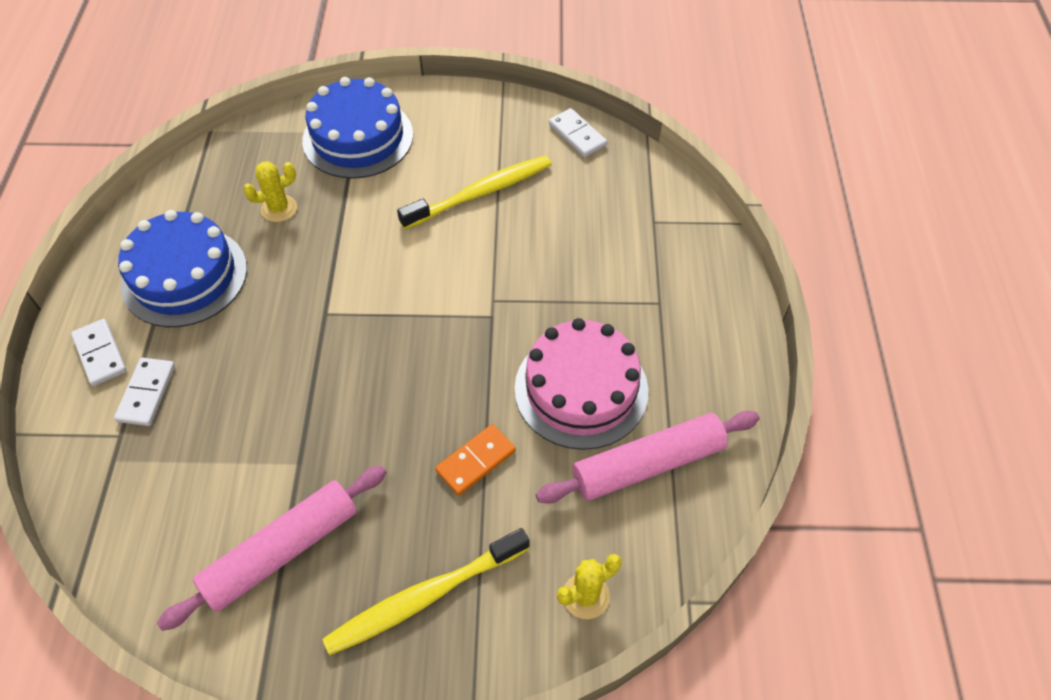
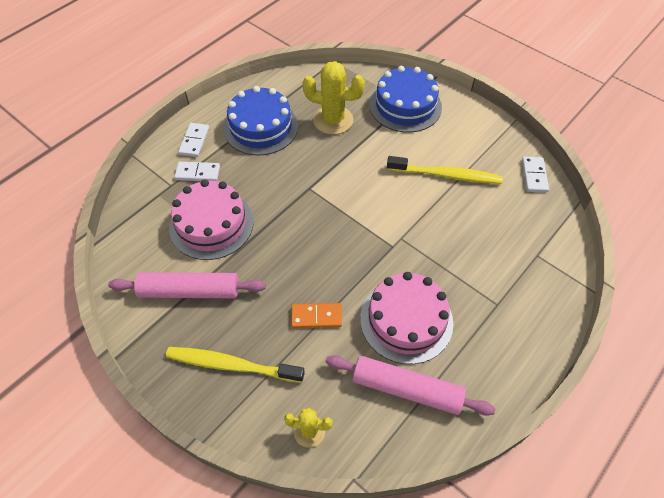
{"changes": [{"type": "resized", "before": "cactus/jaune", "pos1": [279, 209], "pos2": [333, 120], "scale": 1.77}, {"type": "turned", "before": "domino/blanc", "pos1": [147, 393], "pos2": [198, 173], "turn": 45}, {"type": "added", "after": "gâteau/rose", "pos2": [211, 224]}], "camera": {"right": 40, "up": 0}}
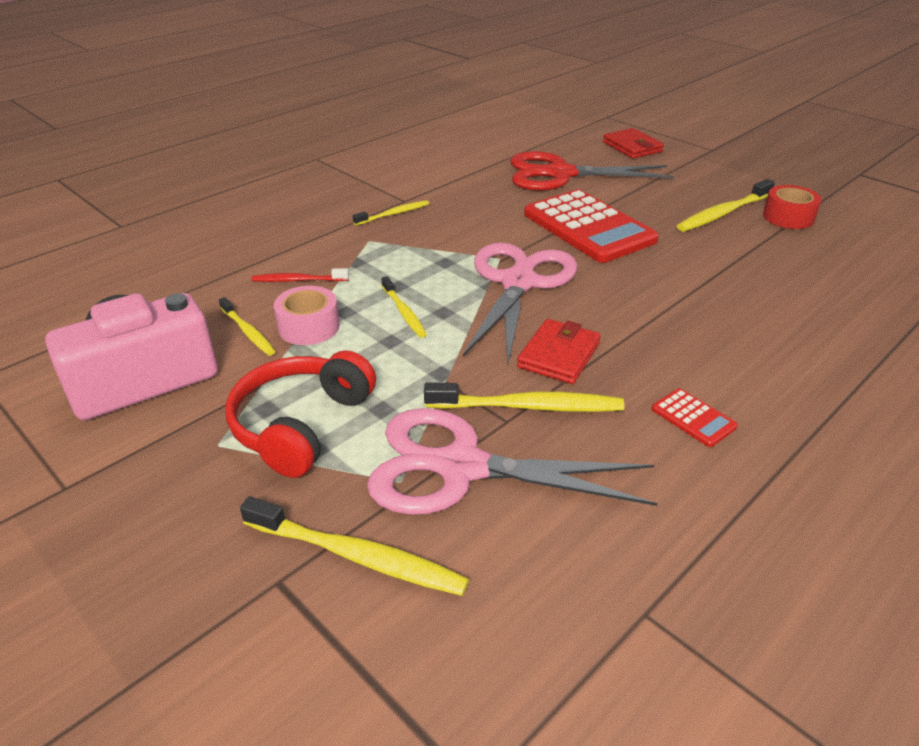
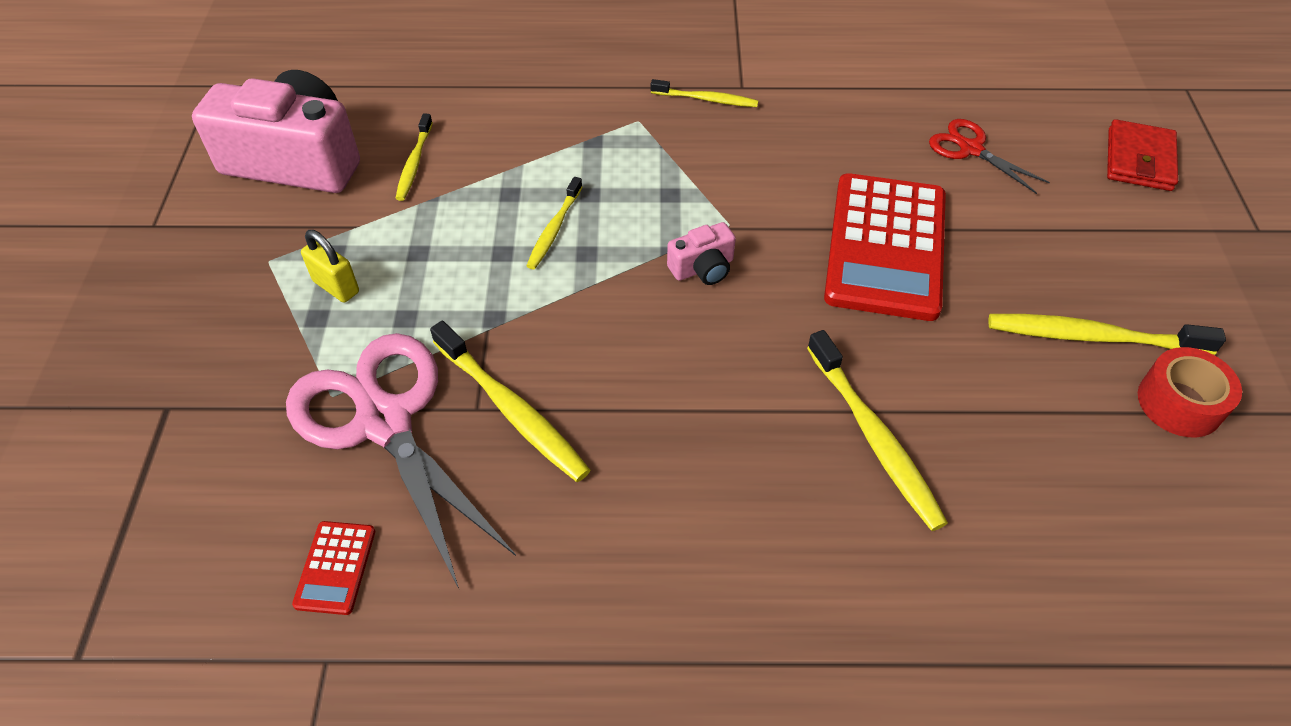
{"changes": [{"type": "resized", "before": "ciseaux/rouge", "pos1": [559, 174], "pos2": [970, 149], "scale": 0.5}, {"type": "replaced", "before": "ciseaux/rose", "after": "appareil photo/rose", "pos1": [518, 282], "pos2": [703, 268]}, {"type": "removed", "before": "brosse à dents/rouge", "pos1": [298, 280]}, {"type": "removed", "before": "ruban adhésif/rose", "pos1": [309, 327]}, {"type": "removed", "before": "portefeuille/rouge", "pos1": [558, 355]}, {"type": "replaced", "before": "casque audio/rouge", "after": "cadenas/jaune", "pos1": [301, 425], "pos2": [336, 287]}, {"type": "moved", "before": "calculatrice/rouge", "pos1": [693, 418], "pos2": [335, 568]}, {"type": "moved", "before": "brosse à dents/jaune", "pos1": [357, 556], "pos2": [874, 437]}], "camera": {"right": 45, "up": 15}}
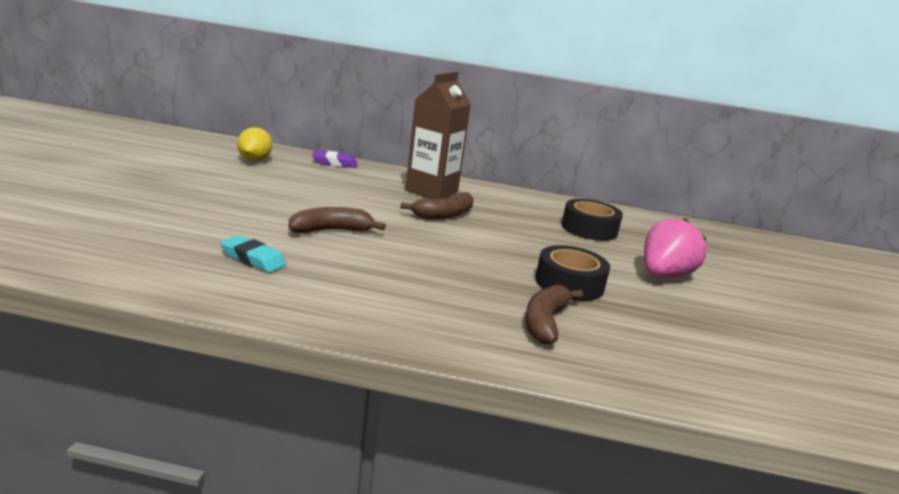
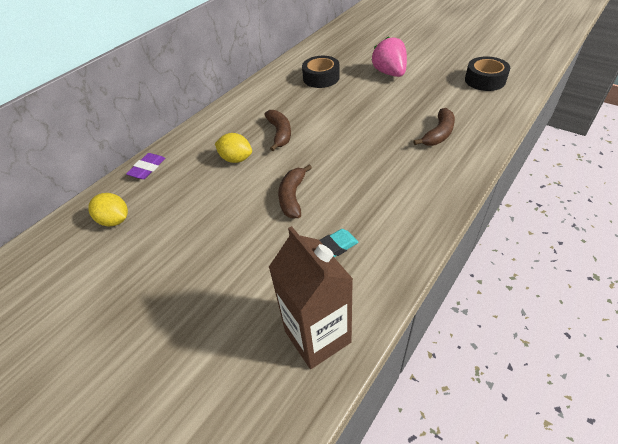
{"changes": [{"type": "moved", "before": "brique de lait/marron", "pos1": [431, 191], "pos2": [317, 336]}, {"type": "moved", "before": "ruban adhésif/noir", "pos1": [569, 284], "pos2": [485, 80]}, {"type": "turned", "before": "banane/marron", "pos1": [545, 322], "pos2": [438, 134], "turn": -105}, {"type": "added", "after": "citron/jaune", "pos2": [236, 159]}], "camera": {"right": -55, "up": 25}}
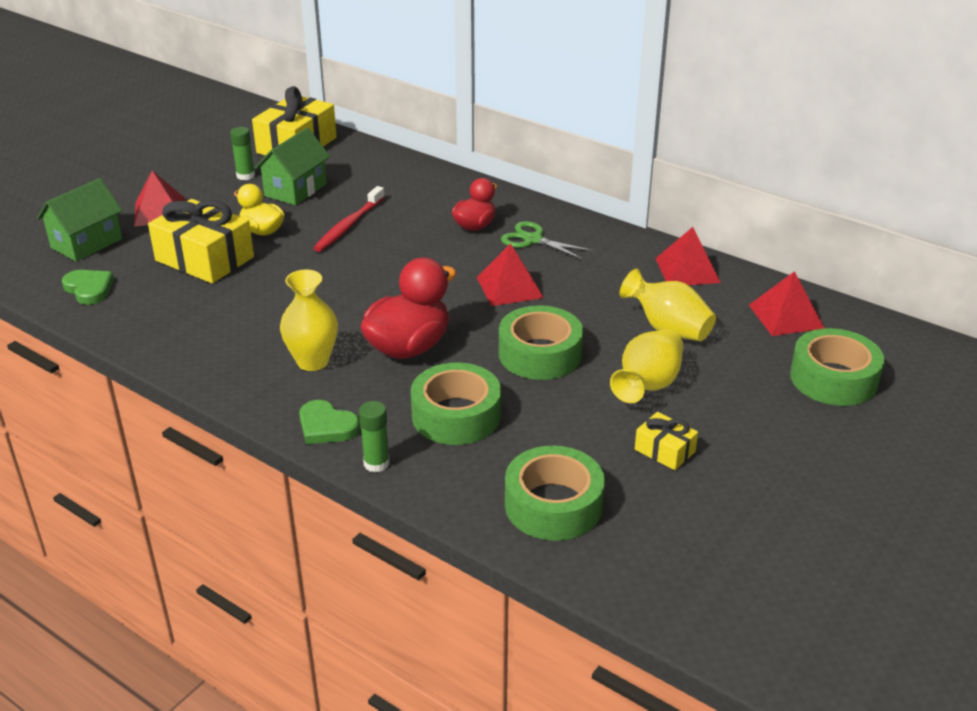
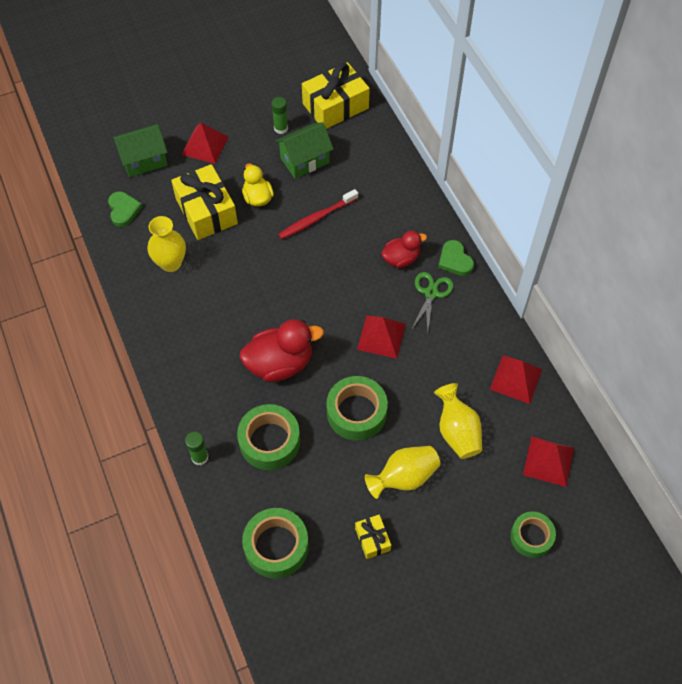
{"changes": [{"type": "turned", "before": "ciseaux/vert", "pos1": [533, 239], "pos2": [431, 293], "turn": 45}, {"type": "moved", "before": "vase/jaune", "pos1": [313, 361], "pos2": [171, 263]}, {"type": "resized", "before": "ruban adhésif/vert", "pos1": [833, 379], "pos2": [531, 537], "scale": 0.66}, {"type": "moved", "before": "cœur/vert", "pos1": [326, 426], "pos2": [455, 260]}], "camera": {"right": 30, "up": 25}}
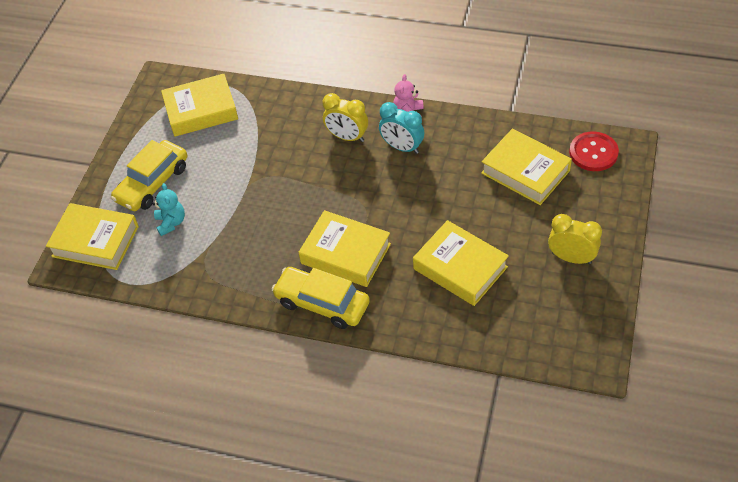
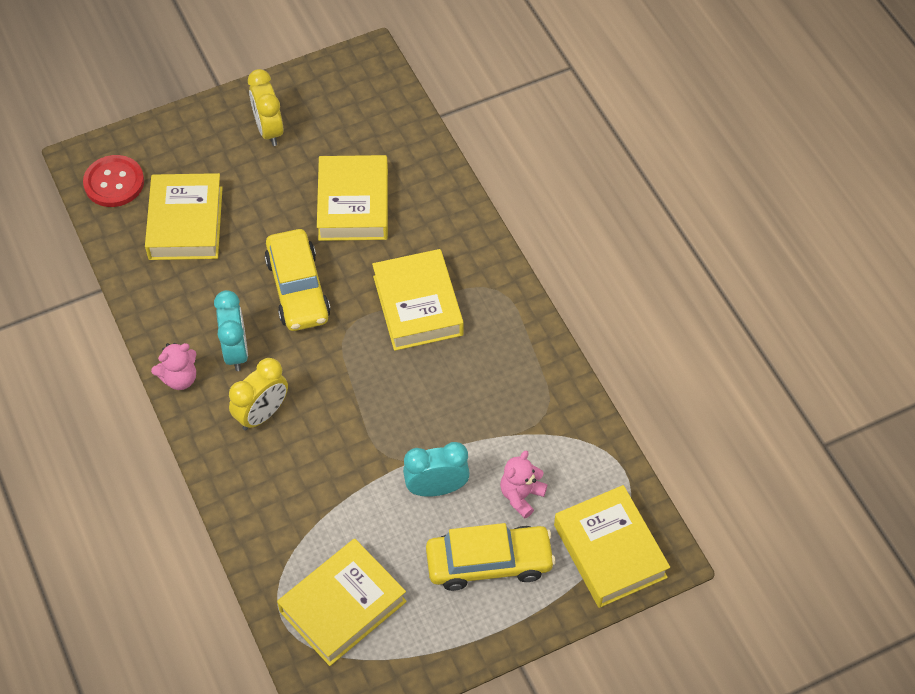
{"changes": [{"type": "turned", "before": "livre/jaune", "pos1": [201, 110], "pos2": [343, 606], "turn": -75}, {"type": "turned", "before": "réveil/jaune", "pos1": [347, 137], "pos2": [262, 414], "turn": 60}, {"type": "recoloured", "before": "ours en peluche/turquoise", "after": "ours en peluche/rose", "pos1": [171, 222], "pos2": [521, 496]}, {"type": "moved", "before": "voiture/jaune", "pos1": [322, 303], "pos2": [298, 289]}, {"type": "added", "after": "réveil/turquoise", "pos2": [436, 488]}], "camera": {"right": -135, "up": 5}}
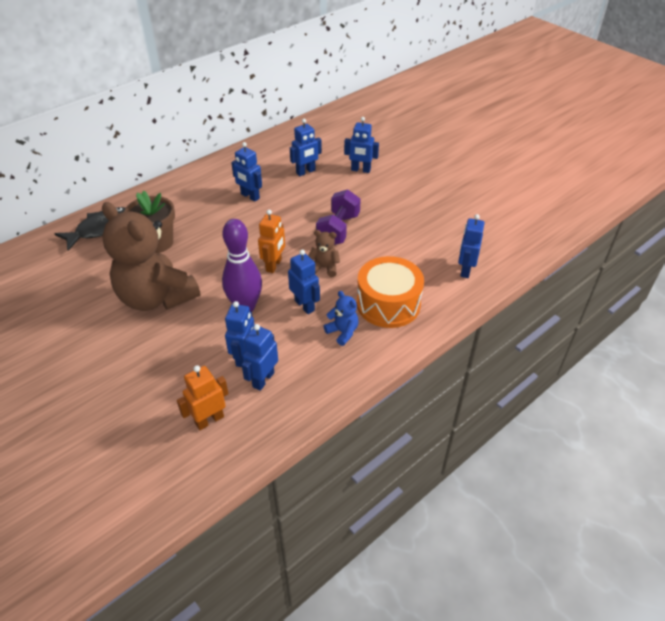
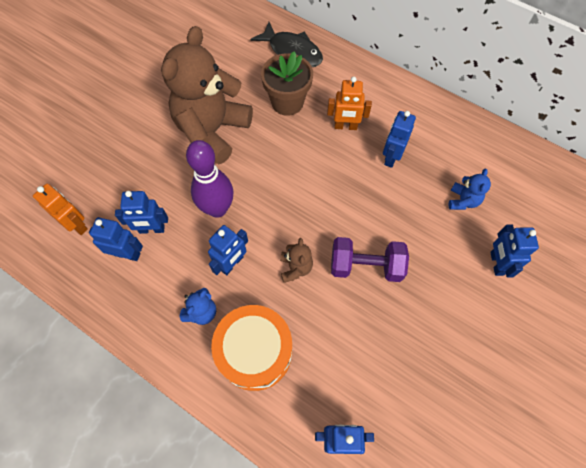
{"changes": [{"type": "replaced", "before": "robot/bleu", "after": "ours en peluche/bleu", "pos1": [306, 172], "pos2": [463, 200]}, {"type": "moved", "before": "robot/orange", "pos1": [274, 265], "pos2": [345, 126]}], "camera": {"right": 75, "up": 20}}
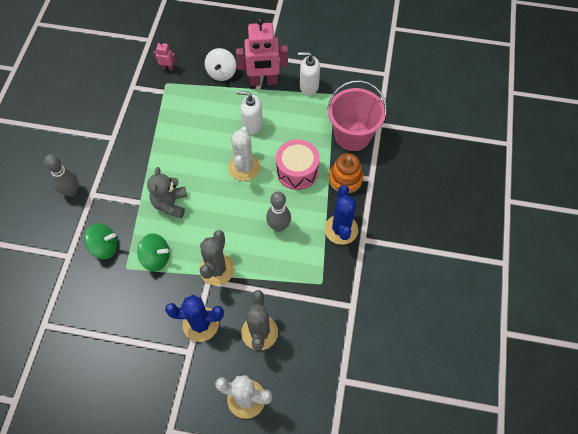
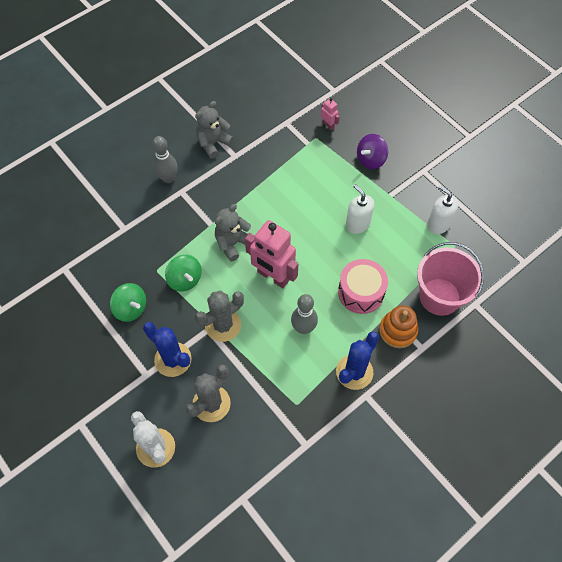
{"changes": [{"type": "moved", "before": "robot/rose", "pos1": [263, 81], "pos2": [273, 276]}, {"type": "recoloured", "before": "toupie/blanc", "after": "toupie/violet", "pos1": [221, 73], "pos2": [370, 160]}, {"type": "removed", "before": "cactus/blanc", "pos1": [244, 167]}, {"type": "moved", "before": "toupie/vert", "pos1": [105, 247], "pos2": [131, 308]}, {"type": "added", "after": "ours en peluche/gris", "pos2": [213, 143]}], "camera": {"right": 40, "up": 0}}
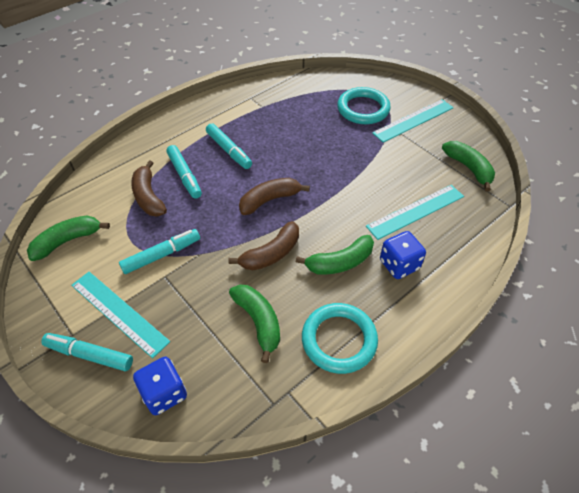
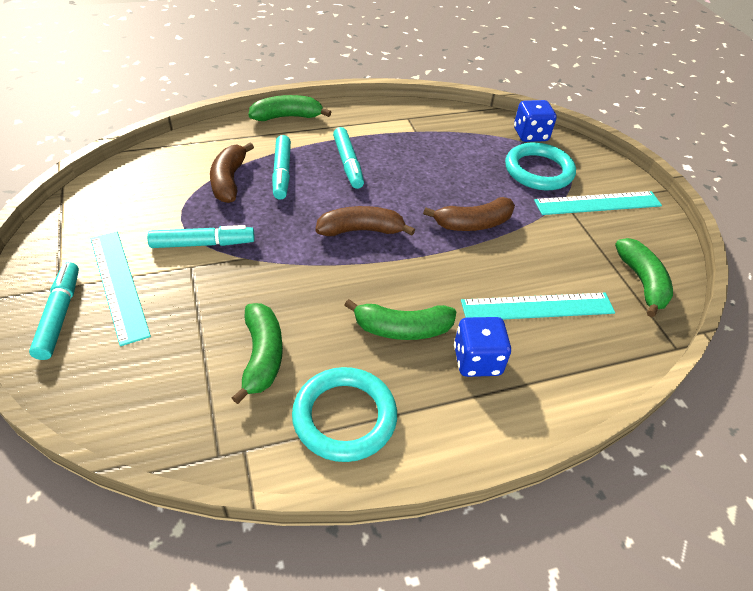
{"changes": [{"type": "moved", "before": "banane/vert", "pos1": [67, 241], "pos2": [287, 117]}, {"type": "moved", "before": "banane/marron", "pos1": [271, 254], "pos2": [473, 223]}, {"type": "turned", "before": "feutre/turquoise", "pos1": [89, 355], "pos2": [59, 315], "turn": 45}, {"type": "moved", "before": "dé/bleu", "pos1": [164, 393], "pos2": [530, 135]}], "camera": {"right": 20, "up": -5}}
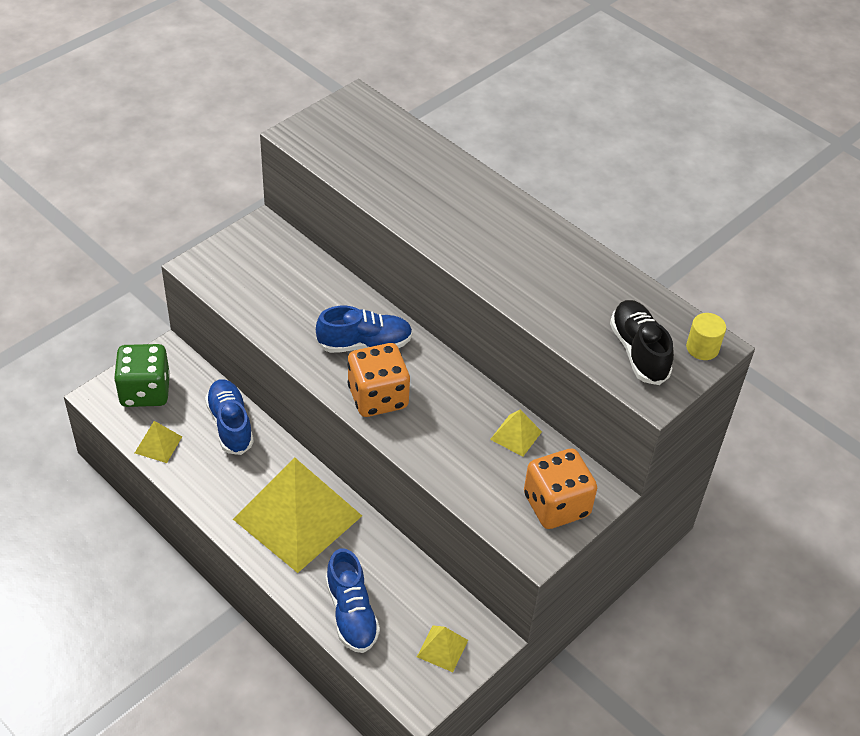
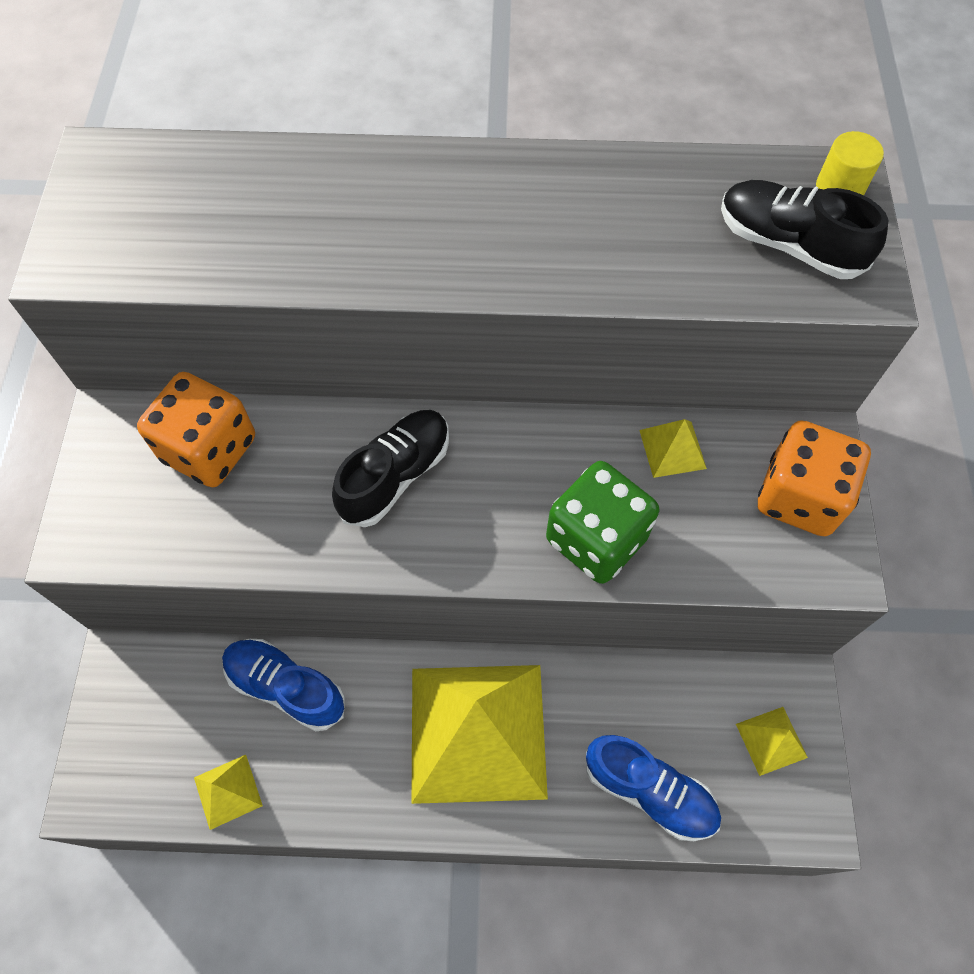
{"changes": [{"type": "recoloured", "before": "chaussure/bleu", "after": "chaussure/noir", "pos1": [364, 344], "pos2": [395, 476]}, {"type": "moved", "before": "dé/orange", "pos1": [378, 397], "pos2": [209, 449]}, {"type": "moved", "before": "dé/vert", "pos1": [145, 391], "pos2": [596, 539]}], "camera": {"right": -40, "up": 15}}
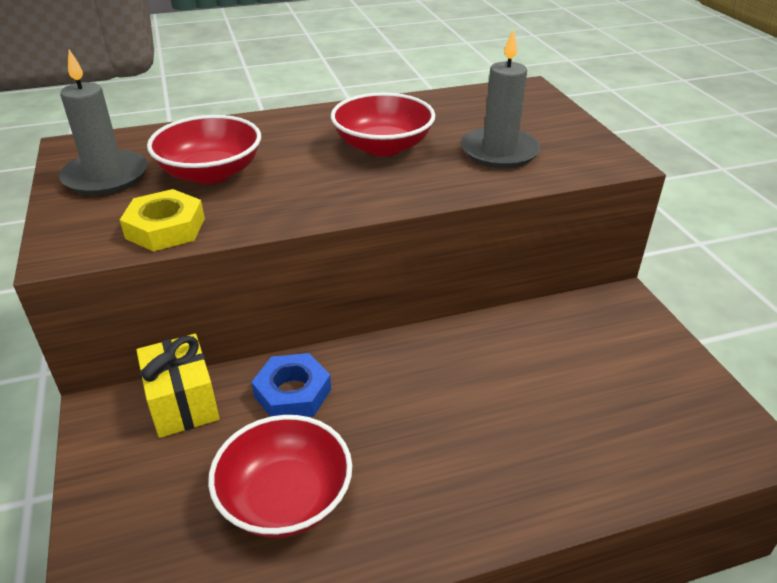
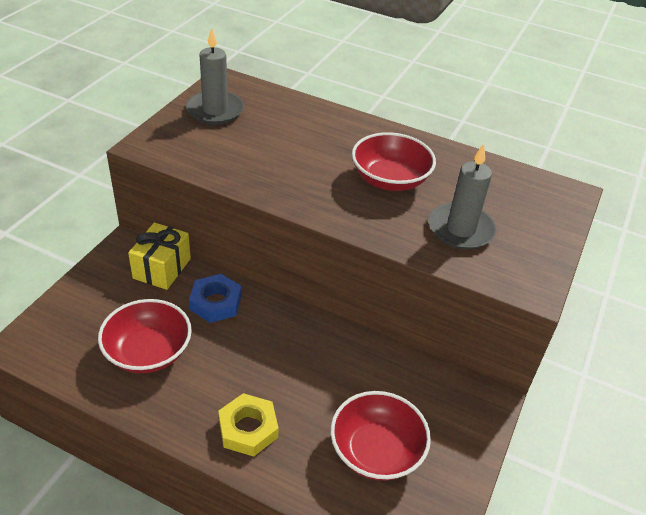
{"changes": [{"type": "moved", "before": "bol/rouge", "pos1": [210, 173], "pos2": [376, 451]}, {"type": "moved", "before": "écrou/jaune", "pos1": [165, 228], "pos2": [248, 429]}], "camera": {"right": 40, "up": 5}}
